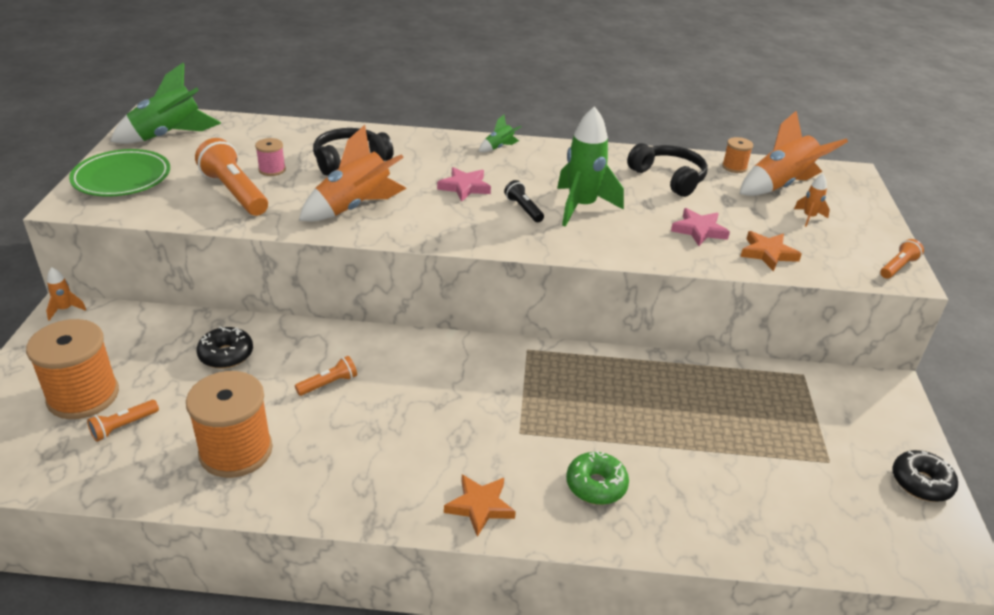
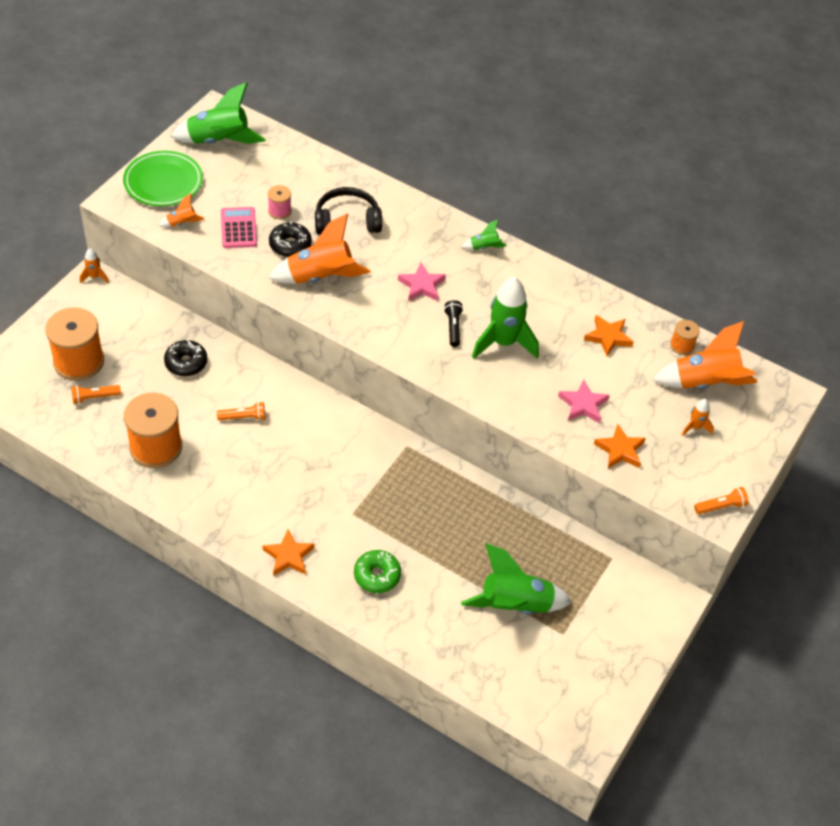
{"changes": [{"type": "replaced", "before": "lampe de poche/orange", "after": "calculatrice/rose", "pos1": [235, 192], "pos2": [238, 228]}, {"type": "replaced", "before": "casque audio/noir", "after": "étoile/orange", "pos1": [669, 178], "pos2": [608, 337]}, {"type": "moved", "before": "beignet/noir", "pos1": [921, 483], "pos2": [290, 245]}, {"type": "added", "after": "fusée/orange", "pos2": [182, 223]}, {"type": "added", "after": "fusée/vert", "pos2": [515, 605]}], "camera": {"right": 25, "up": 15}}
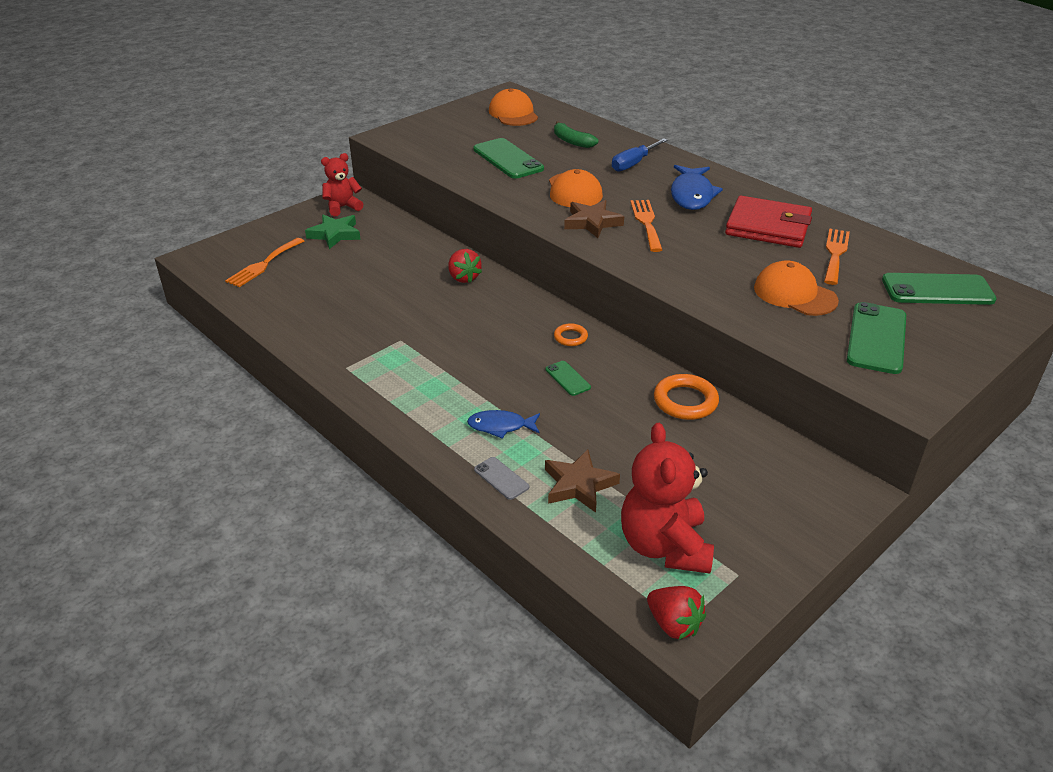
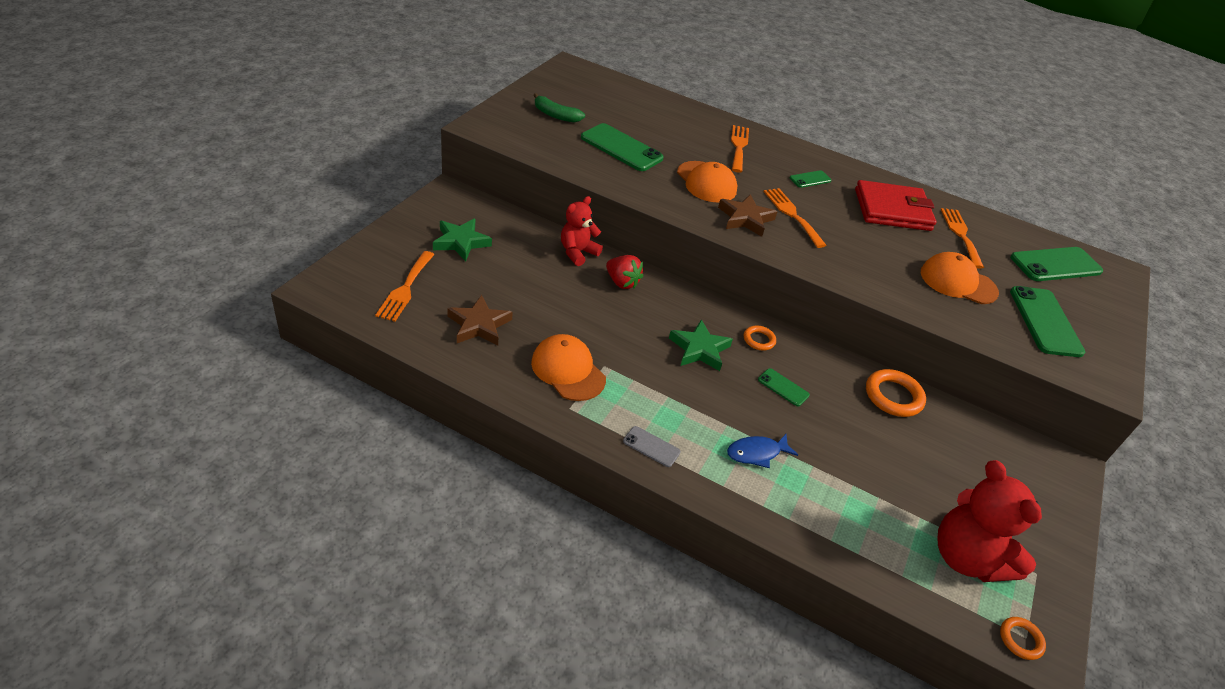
{"changes": [{"type": "moved", "before": "casquette/orange", "pos1": [513, 113], "pos2": [568, 370]}, {"type": "moved", "before": "banane/vert", "pos1": [572, 141], "pos2": [555, 115]}, {"type": "replaced", "before": "tournevis/bleu", "after": "fourchette/orange", "pos1": [633, 164], "pos2": [738, 146]}, {"type": "moved", "before": "ours en peluche/rouge", "pos1": [342, 207], "pos2": [577, 252]}, {"type": "replaced", "before": "poisson/bleu", "after": "téléphone/vert", "pos1": [692, 195], "pos2": [810, 179]}, {"type": "moved", "before": "étoile/marron", "pos1": [579, 485], "pos2": [479, 325]}, {"type": "moved", "before": "téléphone/gris", "pos1": [501, 478], "pos2": [651, 446]}, {"type": "replaced", "before": "fraise/rouge", "after": "anneau/orange", "pos1": [674, 624], "pos2": [1020, 640]}, {"type": "added", "after": "étoile/vert", "pos2": [699, 349]}], "camera": {"right": -25, "up": 5}}
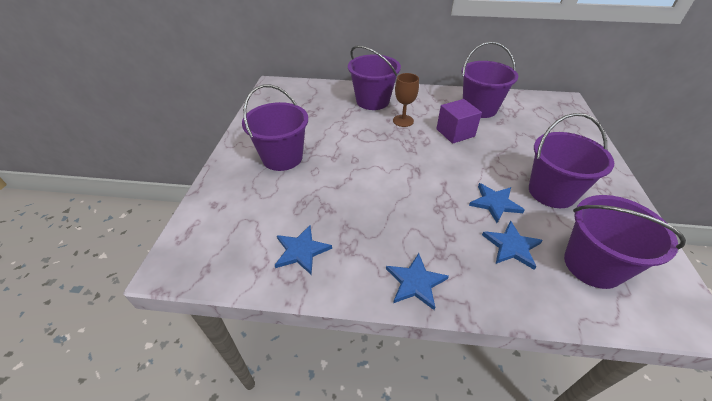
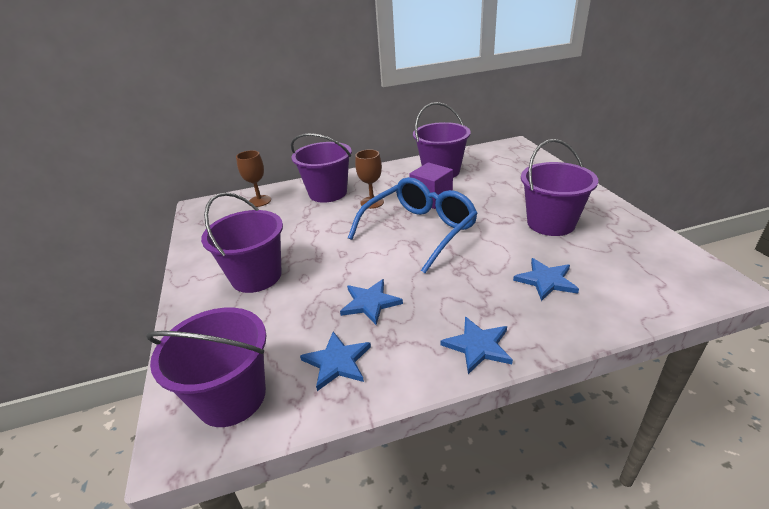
{"changes": [{"type": "moved", "before": "étoile/bleu", "pos1": [495, 203], "pos2": [370, 303]}, {"type": "moved", "before": "seau/violet", "pos1": [592, 265], "pos2": [231, 397]}, {"type": "added", "after": "verre à pied/marron", "pos2": [259, 201]}, {"type": "added", "after": "lunettes/bleu", "pos2": [419, 231]}], "camera": {"right": -20, "up": -10}}
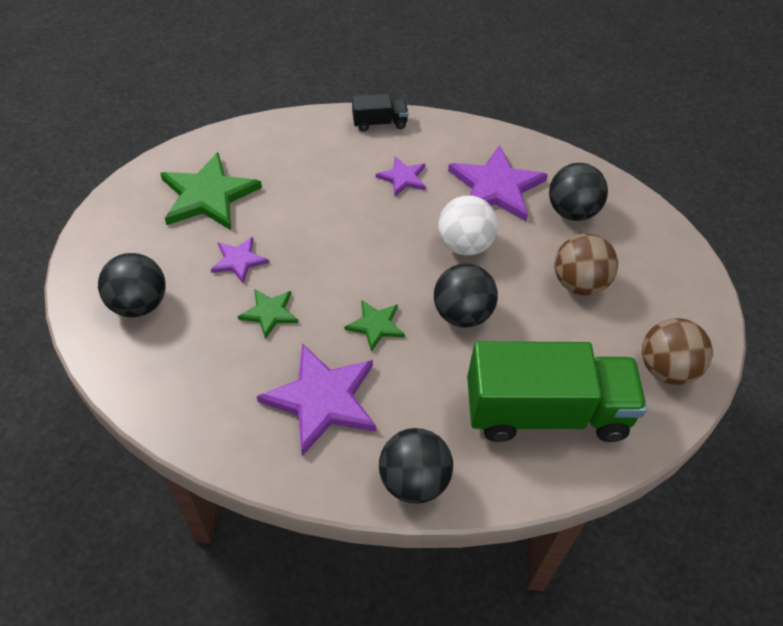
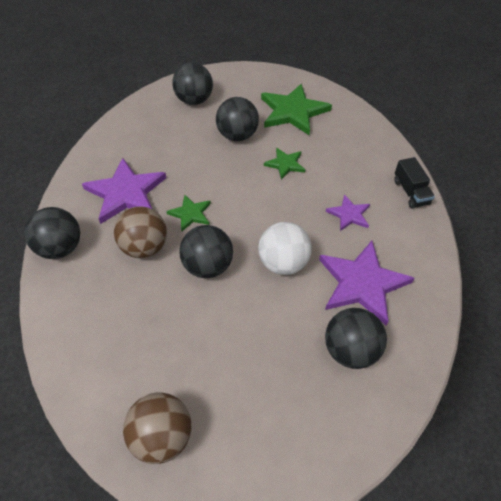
{"changes": [{"type": "moved", "before": "balle/marron", "pos1": [579, 283], "pos2": [145, 247]}, {"type": "replaced", "before": "étoile/violet", "after": "balle/noir", "pos1": [239, 260], "pos2": [237, 136]}, {"type": "moved", "before": "étoile/vert", "pos1": [269, 313], "pos2": [285, 164]}, {"type": "removed", "before": "camion/vert", "pos1": [546, 412]}], "camera": {"right": 85, "up": 0}}
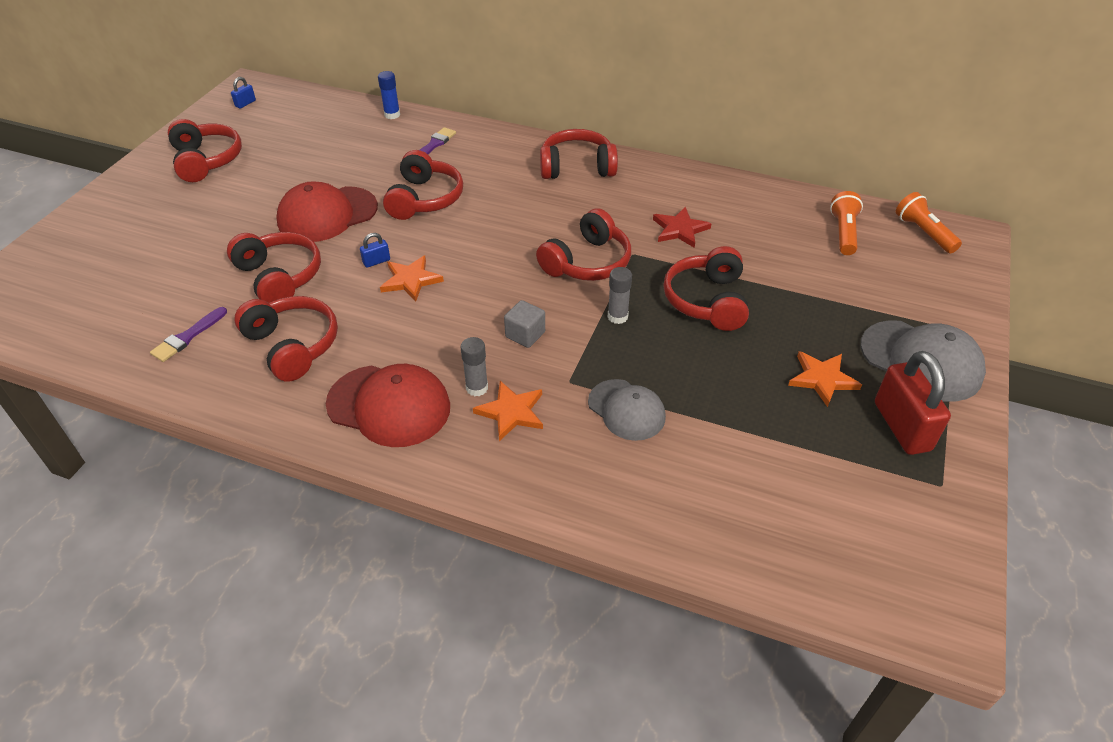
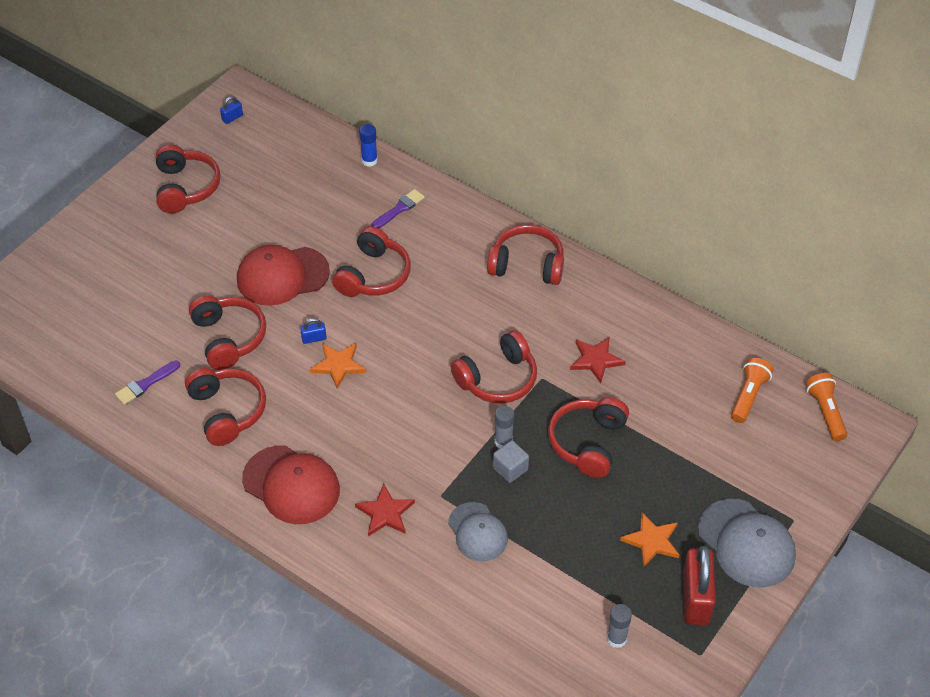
{"changes": [{"type": "moved", "before": "cube/gris", "pos1": [525, 335], "pos2": [510, 469]}, {"type": "moved", "before": "bâton de colle/gris", "pos1": [477, 388], "pos2": [617, 639]}, {"type": "recoloured", "before": "étoile/orange", "after": "étoile/rouge", "pos1": [511, 412], "pos2": [385, 513]}], "camera": {"right": 15, "up": 5}}
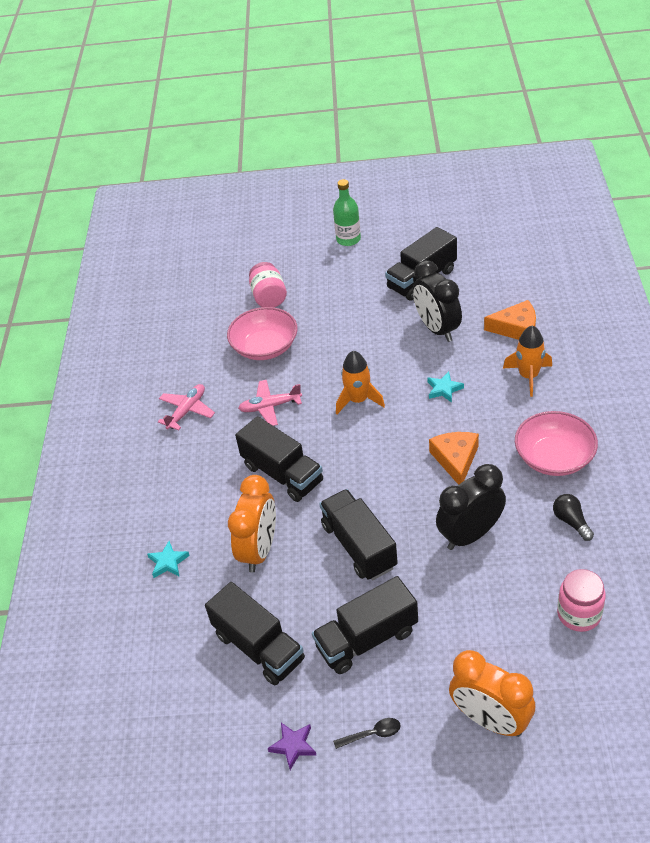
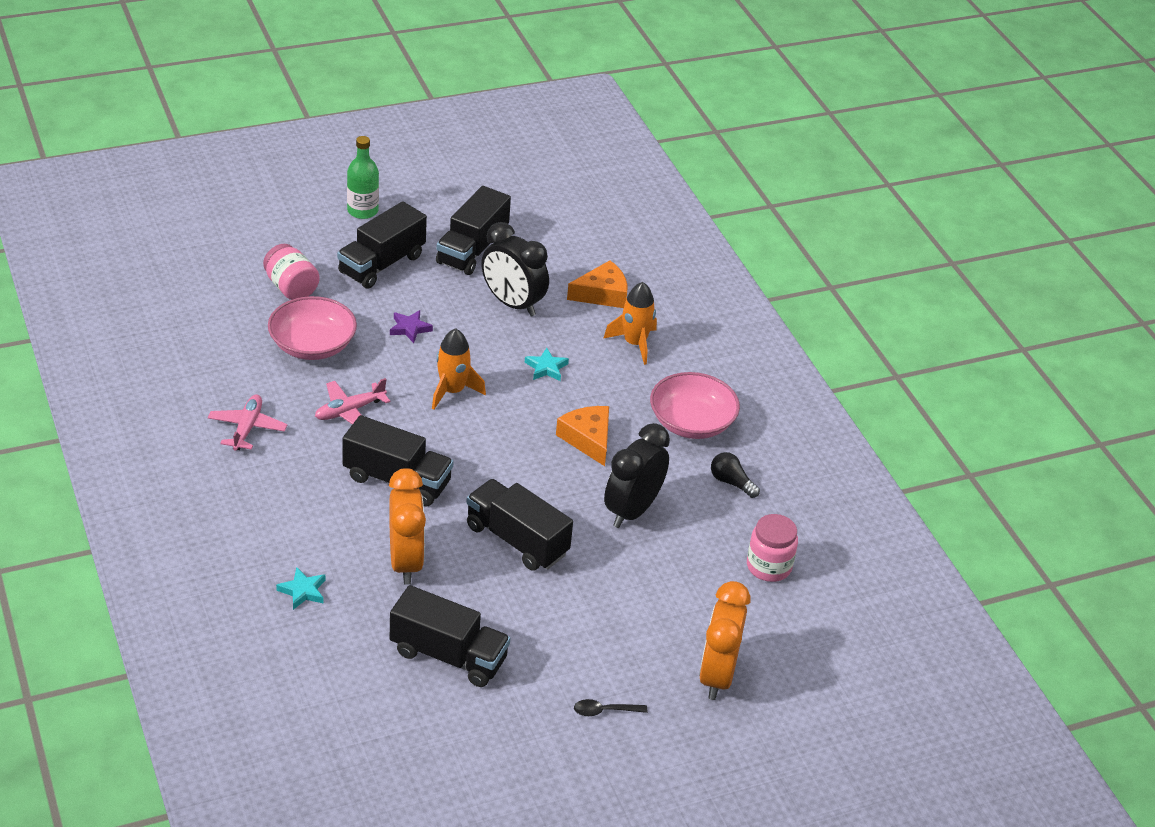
{"changes": [{"type": "moved", "before": "camion/noir", "pos1": [367, 639], "pos2": [381, 264]}, {"type": "turned", "before": "réveil/orange", "pos1": [490, 720], "pos2": [717, 675], "turn": 90}, {"type": "turned", "before": "cuillère/noir", "pos1": [372, 734], "pos2": [604, 711], "turn": -150}, {"type": "moved", "before": "étoile/violet", "pos1": [293, 746], "pos2": [410, 328]}], "camera": {"right": -30, "up": -5}}
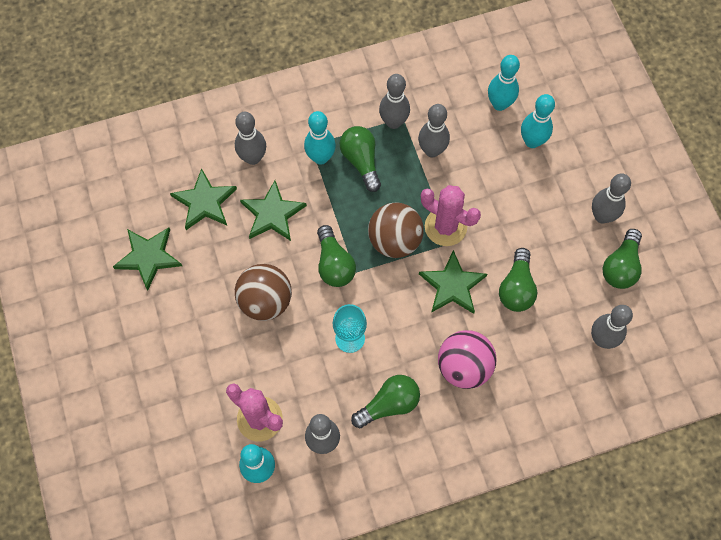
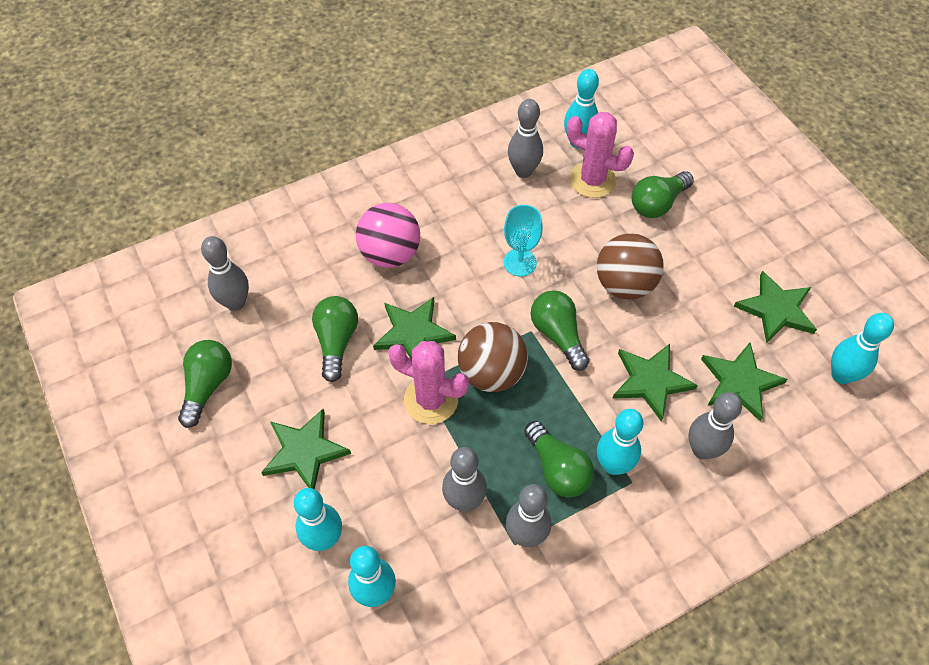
{"changes": [{"type": "removed", "before": "quille/gris", "pos1": [602, 216]}, {"type": "moved", "before": "ampoule/vert", "pos1": [389, 404], "pos2": [657, 203]}, {"type": "added", "after": "quille/turquoise", "pos2": [841, 375]}, {"type": "added", "after": "étoile/vert", "pos2": [304, 451]}], "camera": {"right": 170, "up": -10}}
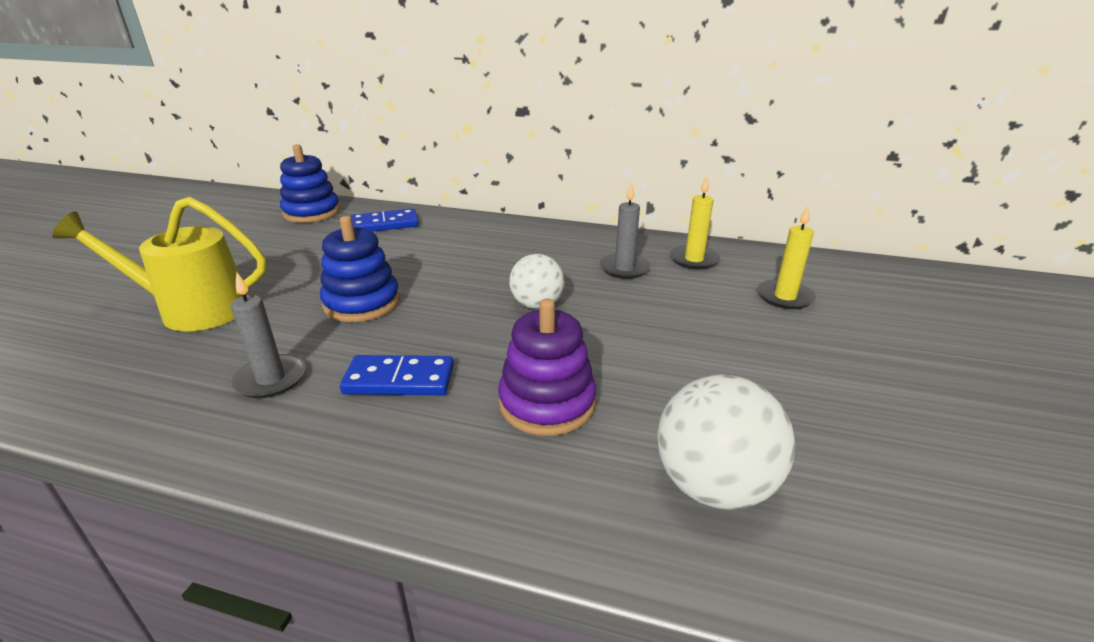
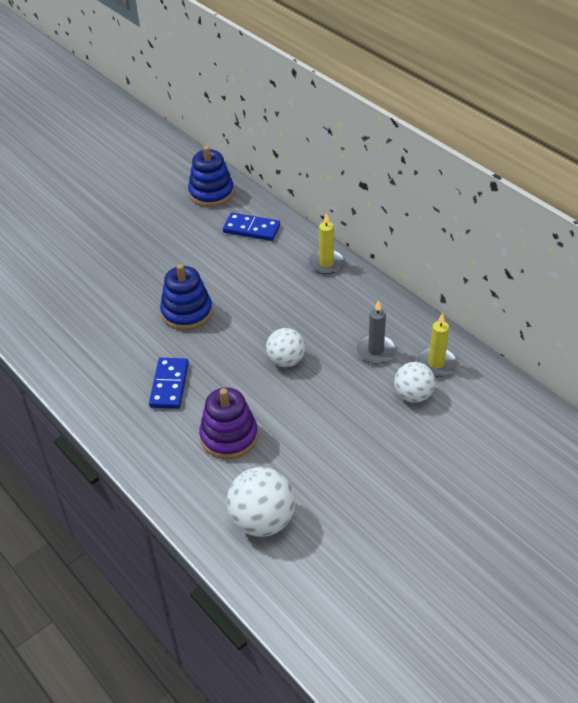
{"changes": [{"type": "removed", "before": "arrosoir/jaune", "pos1": [193, 310]}, {"type": "moved", "before": "bougie/jaune", "pos1": [784, 297], "pos2": [326, 263]}, {"type": "removed", "before": "bougie/gris", "pos1": [271, 379]}, {"type": "turned", "before": "domino/bleu", "pos1": [399, 380], "pos2": [169, 385], "turn": 60}, {"type": "added", "after": "balle/blanc", "pos2": [413, 395]}], "camera": {"right": 35, "up": 15}}
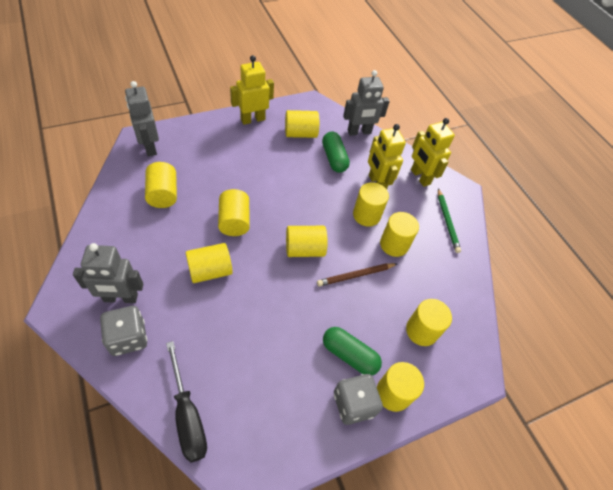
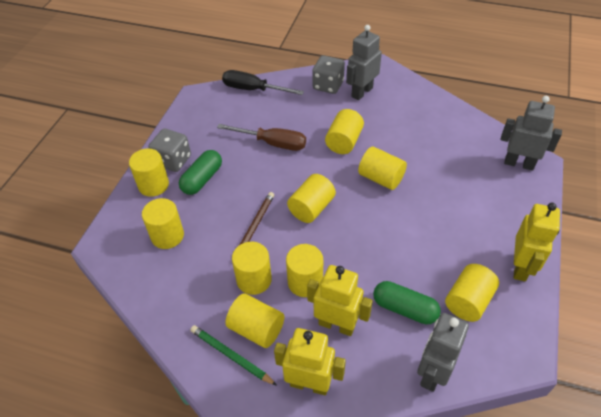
{"changes": [{"type": "moved", "before": "cylindre/jaune", "pos1": [163, 194], "pos2": [256, 329]}, {"type": "turned", "before": "gélule/vert", "pos1": [349, 355], "pos2": [202, 179], "turn": -45}, {"type": "added", "after": "tournevis/marron", "pos2": [272, 143]}], "camera": {"right": 140, "up": -5}}
